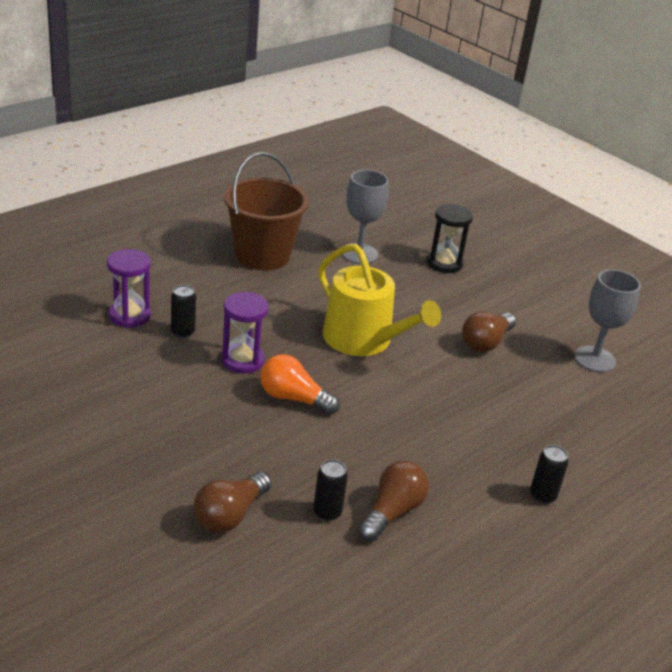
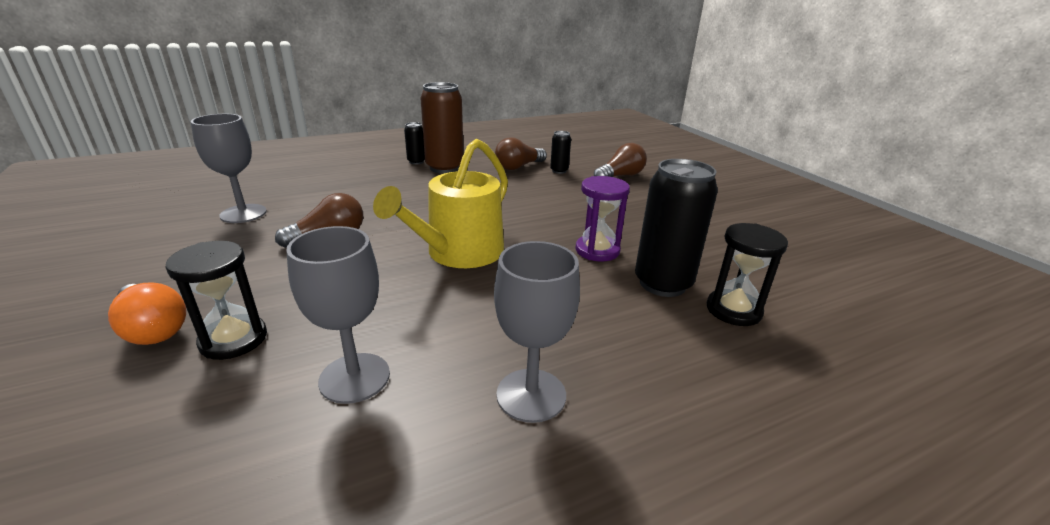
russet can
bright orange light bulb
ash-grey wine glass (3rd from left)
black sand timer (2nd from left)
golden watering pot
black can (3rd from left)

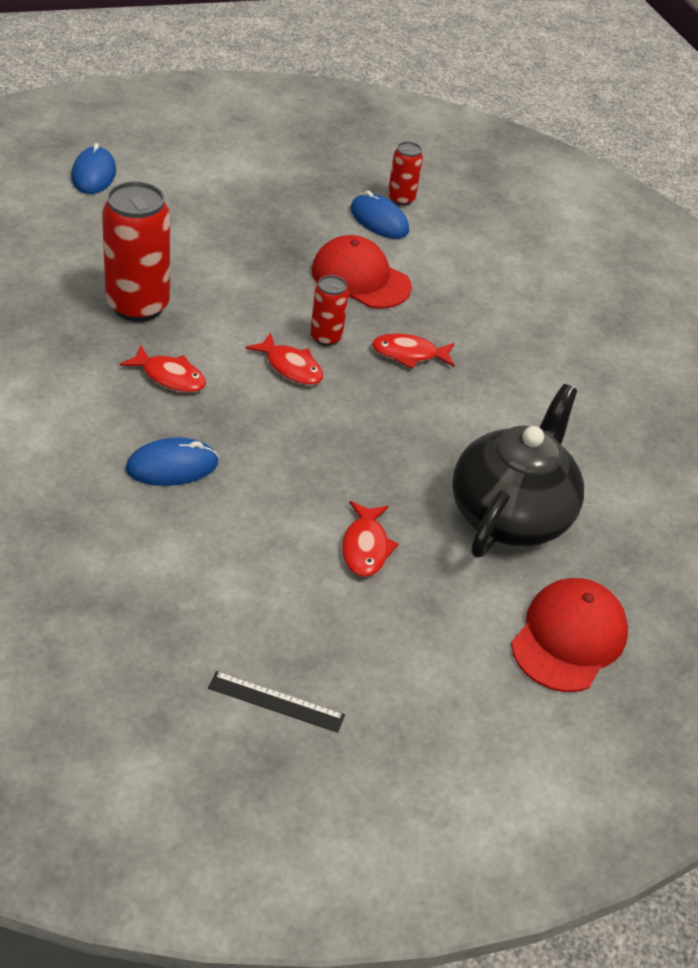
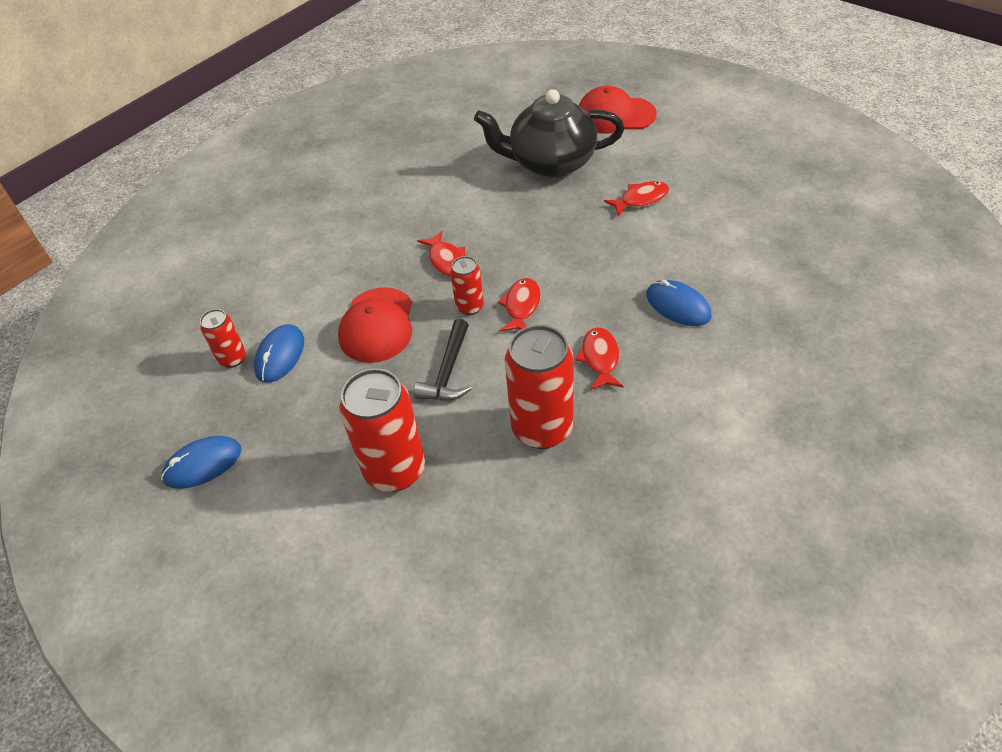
black straightedge
crimson can (2nd from left)
black carpenter's hammer
blue PC mouse (1st from left)

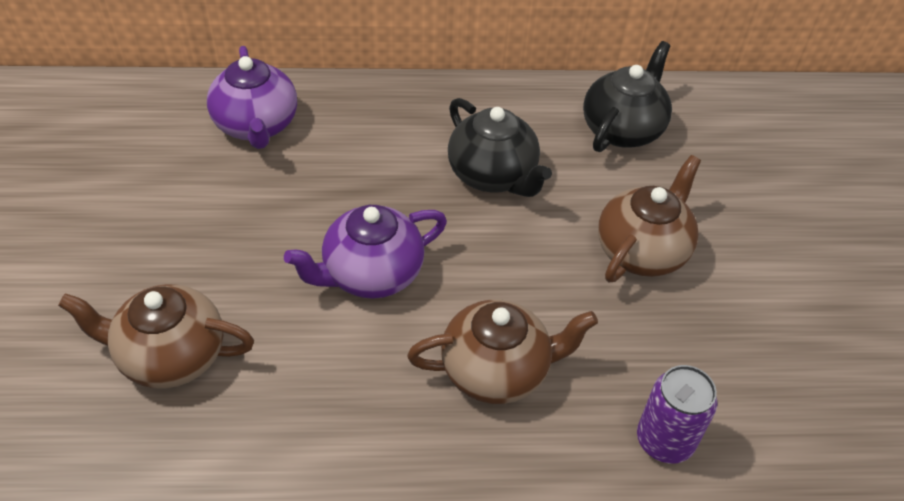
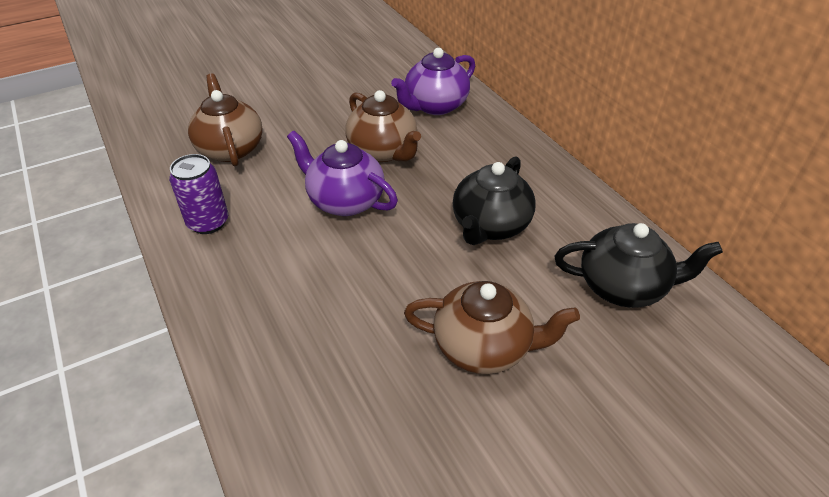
russet teapot (2nd from left)
royal purple can

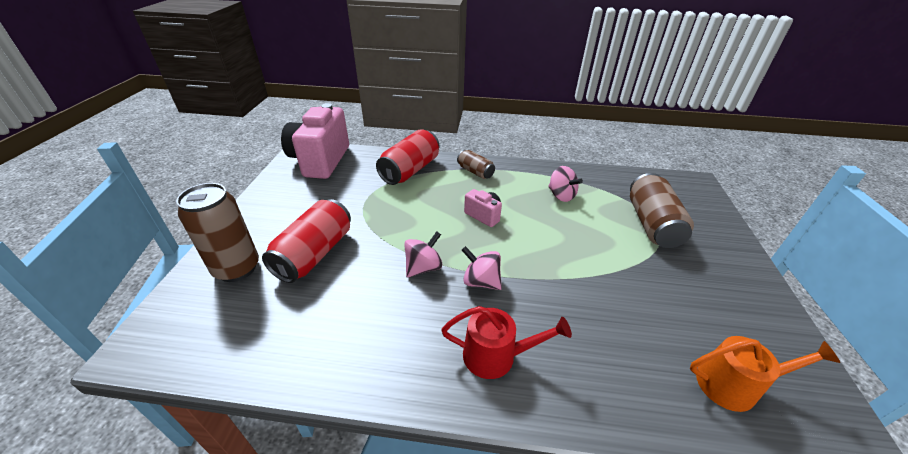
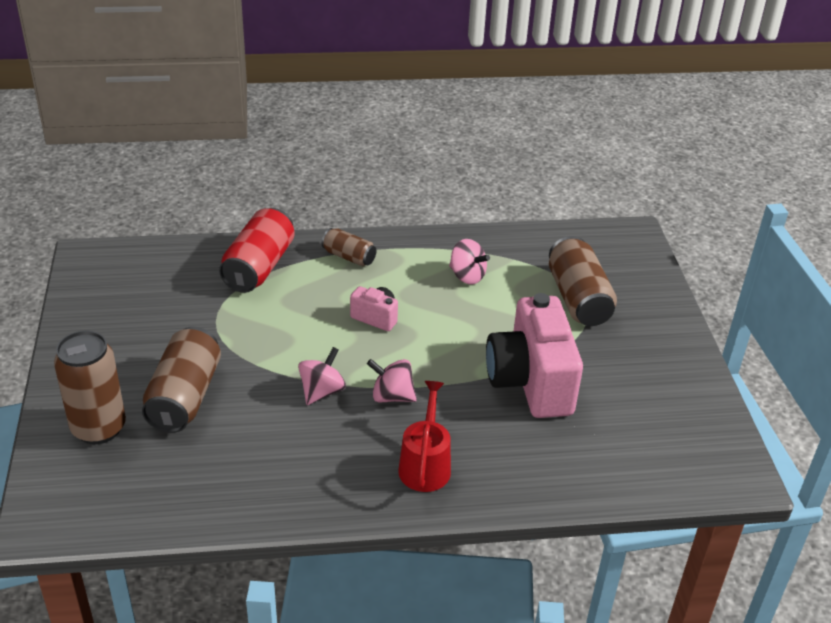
bright orange watering pot
rose-pink camera (2nd from left)
russet can (2nd from left)
crimson watering pot

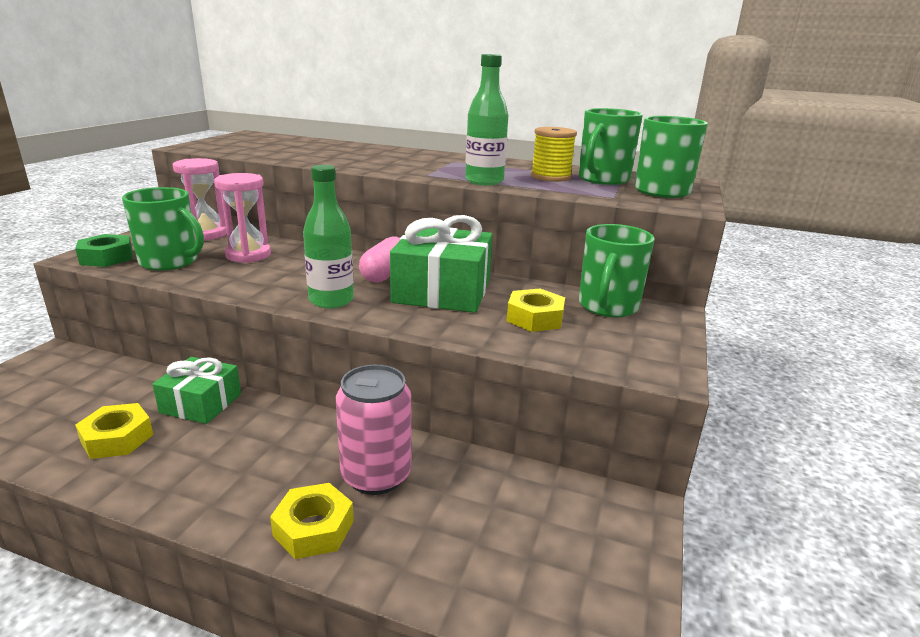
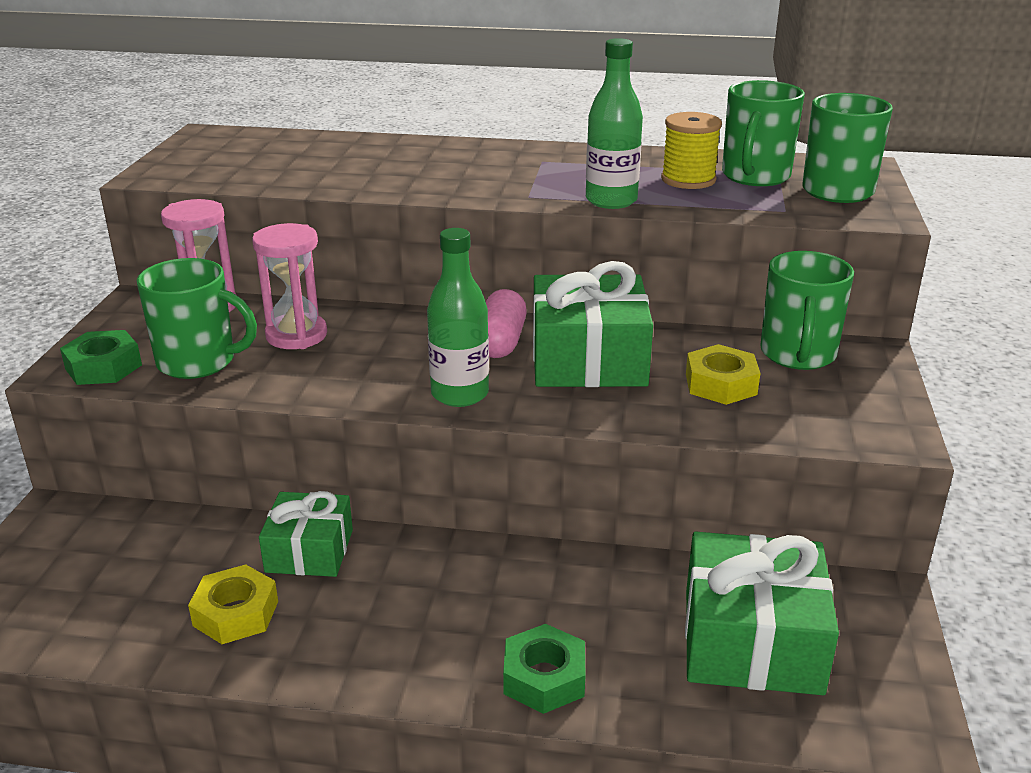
rose-pink can
green present (3rd from left)
green nut (2nd from left)

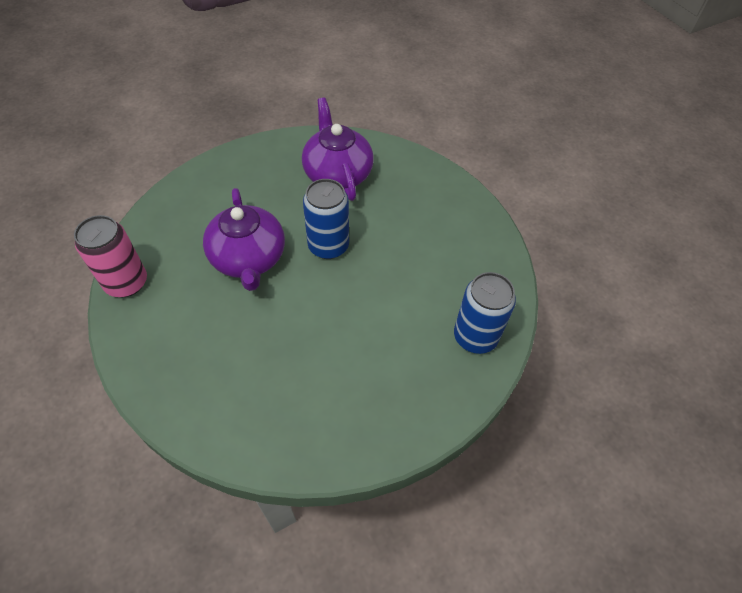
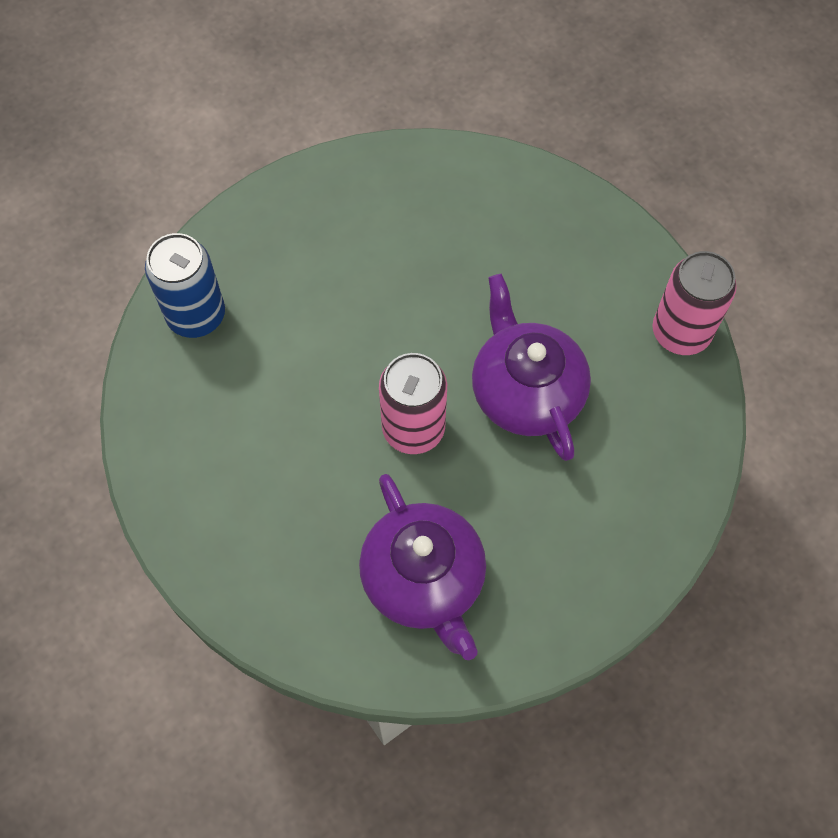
rose-pink can (1st from left)

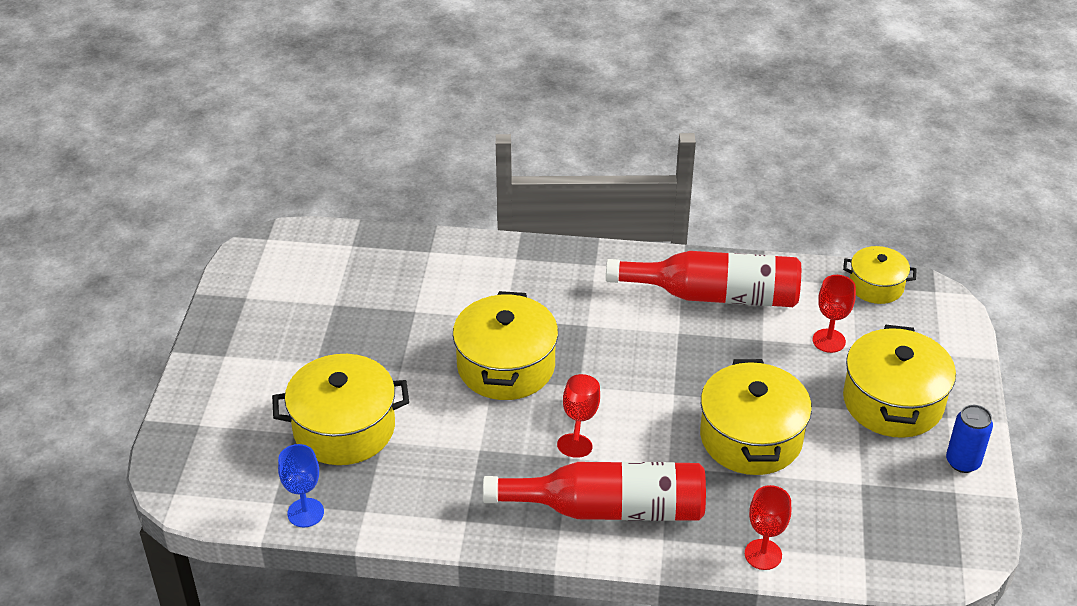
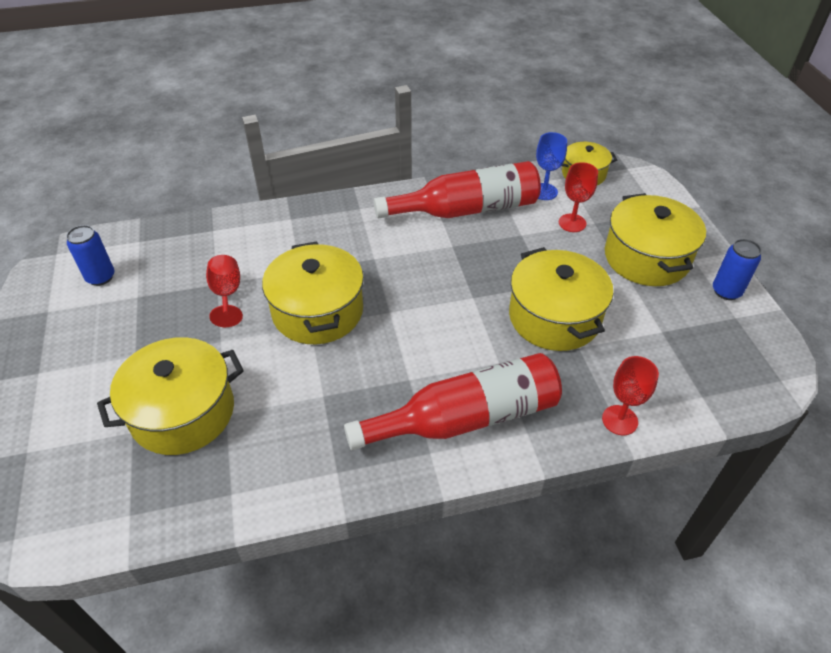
blue can (1st from left)
blue wine glass
crimson wine glass (1st from left)

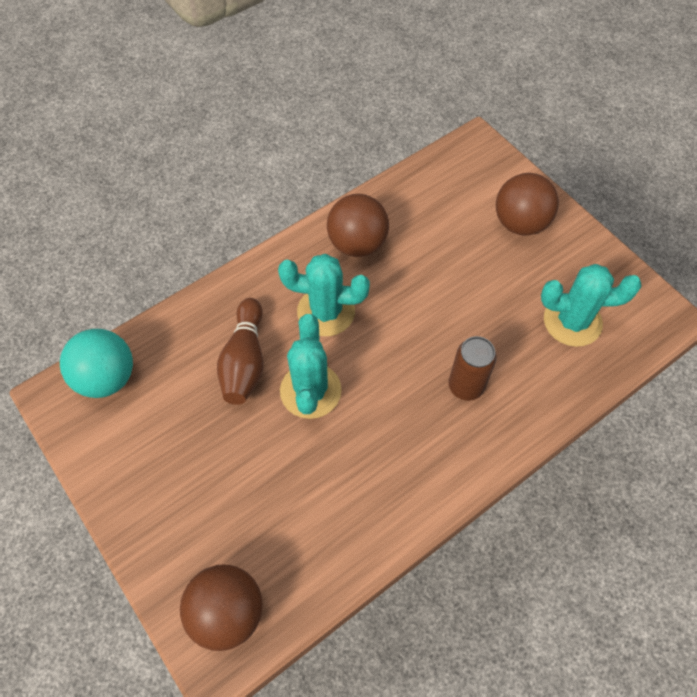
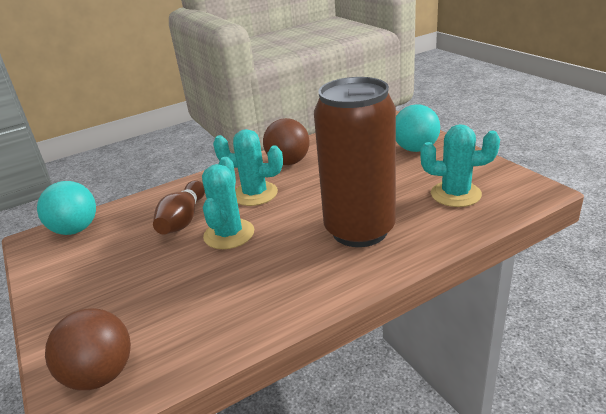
teal ball (2nd from left)
russet can

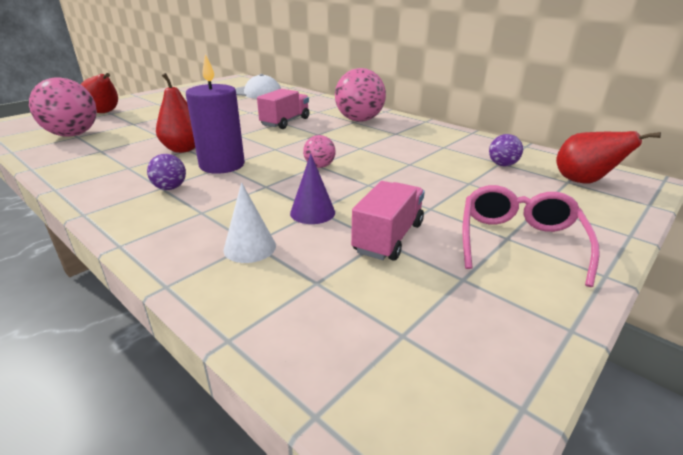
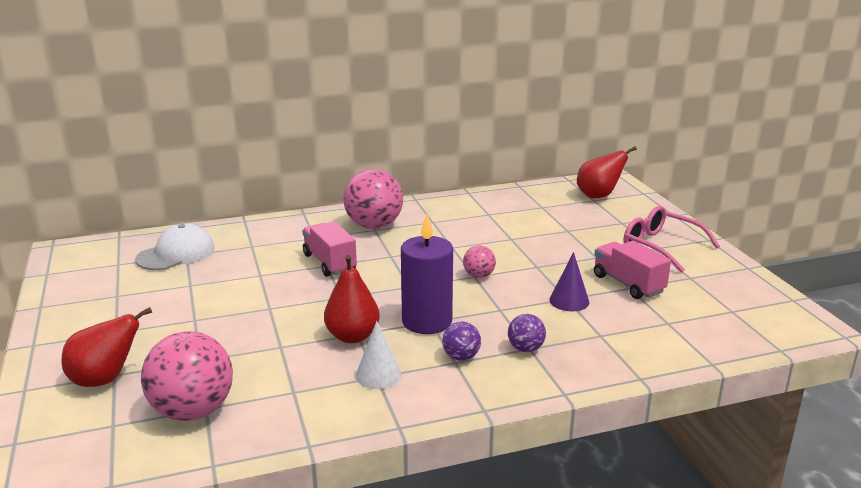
white cone
royal purple ball (2nd from left)

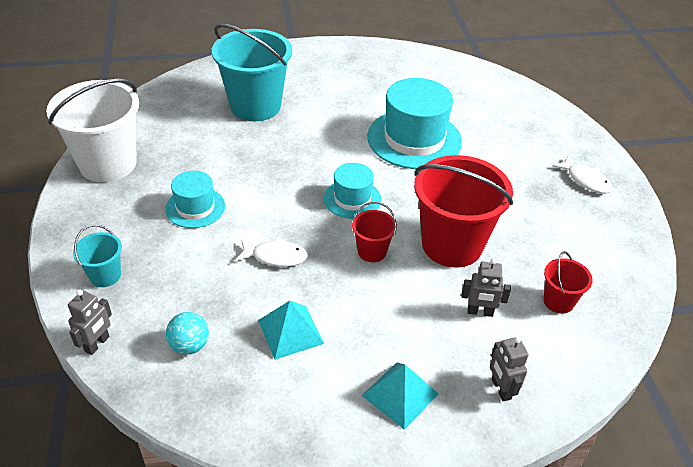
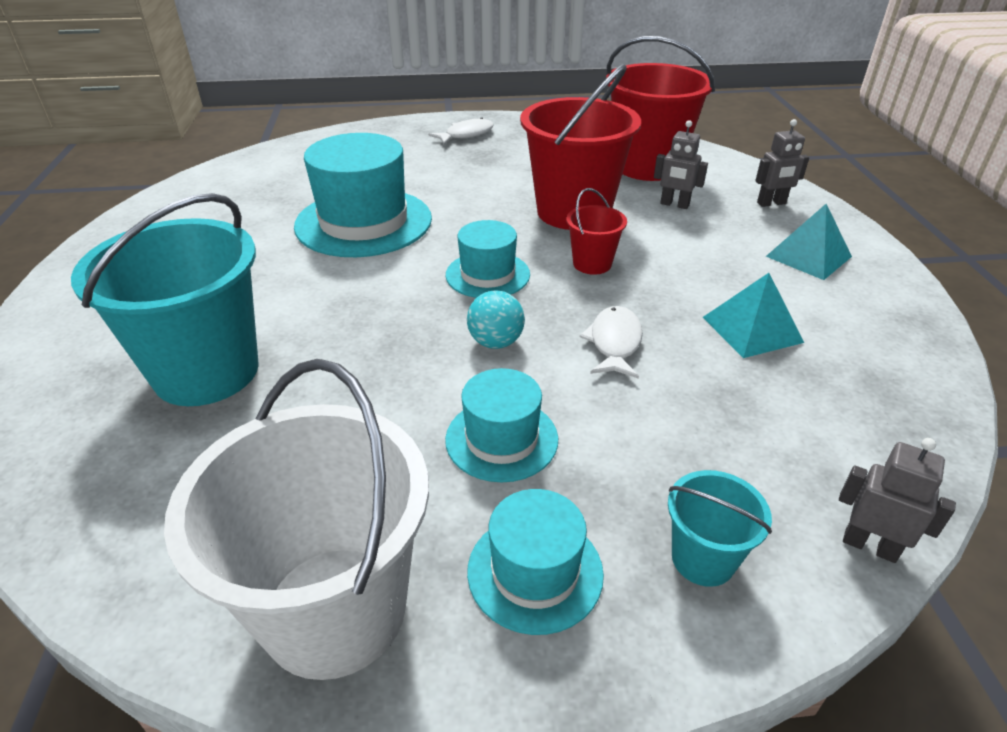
teal hat (4th from left)
teal ball
ash-grey robot (1st from left)
crimson bucket (3rd from left)

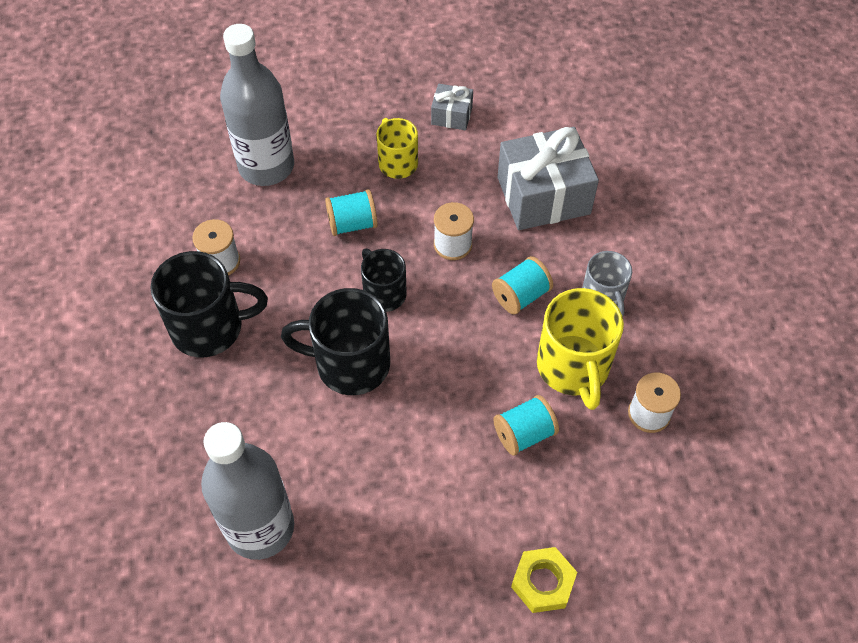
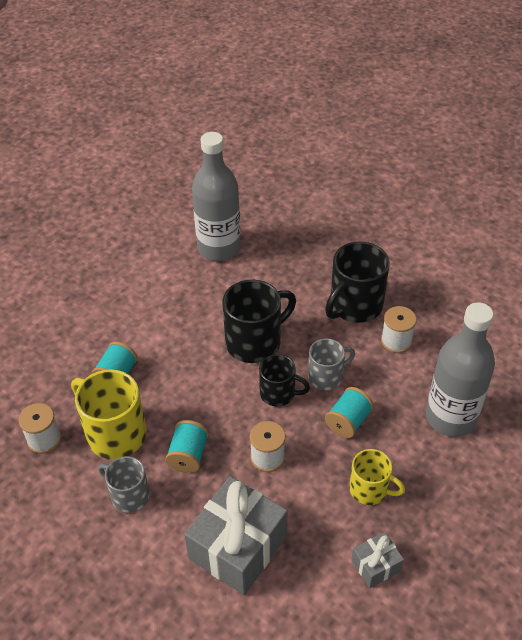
golden nut
ash-grey mug (2nd from left)

